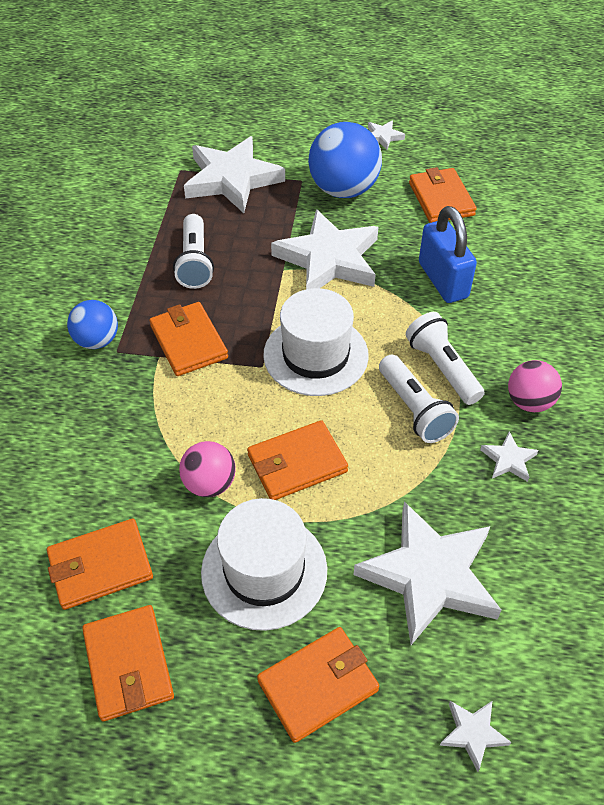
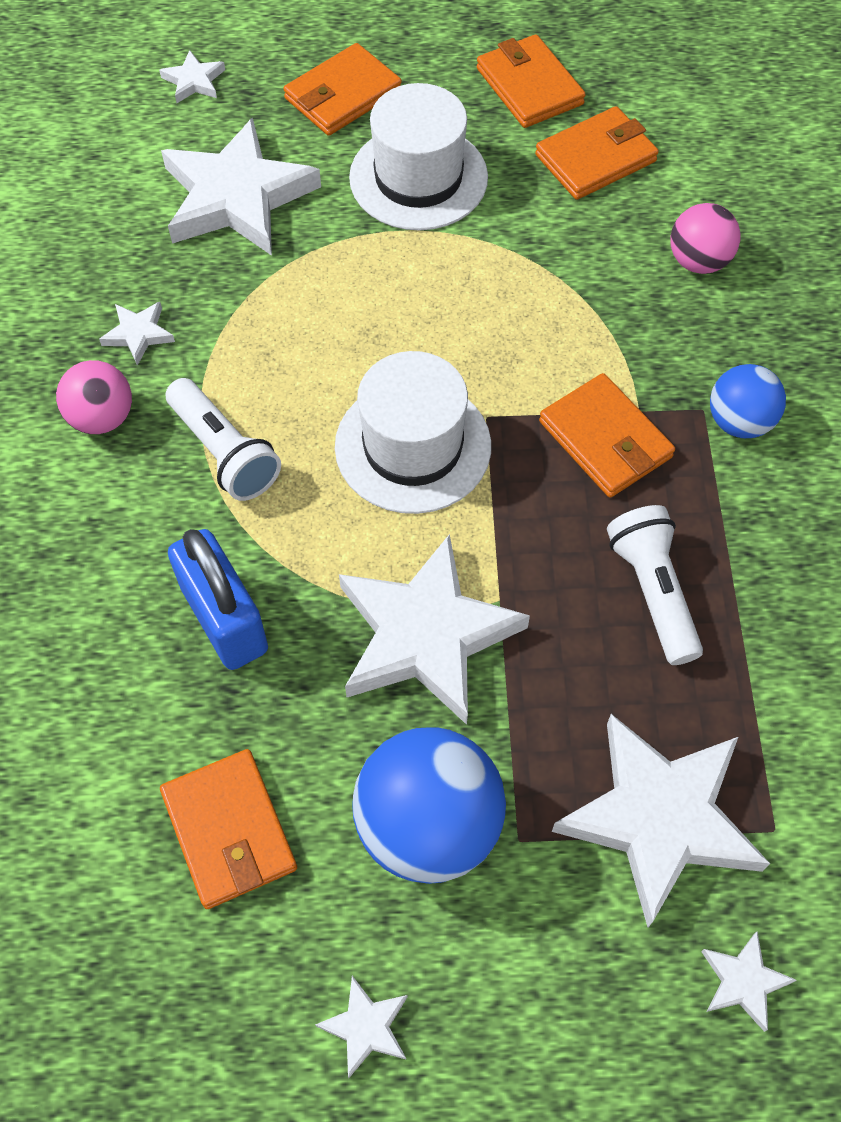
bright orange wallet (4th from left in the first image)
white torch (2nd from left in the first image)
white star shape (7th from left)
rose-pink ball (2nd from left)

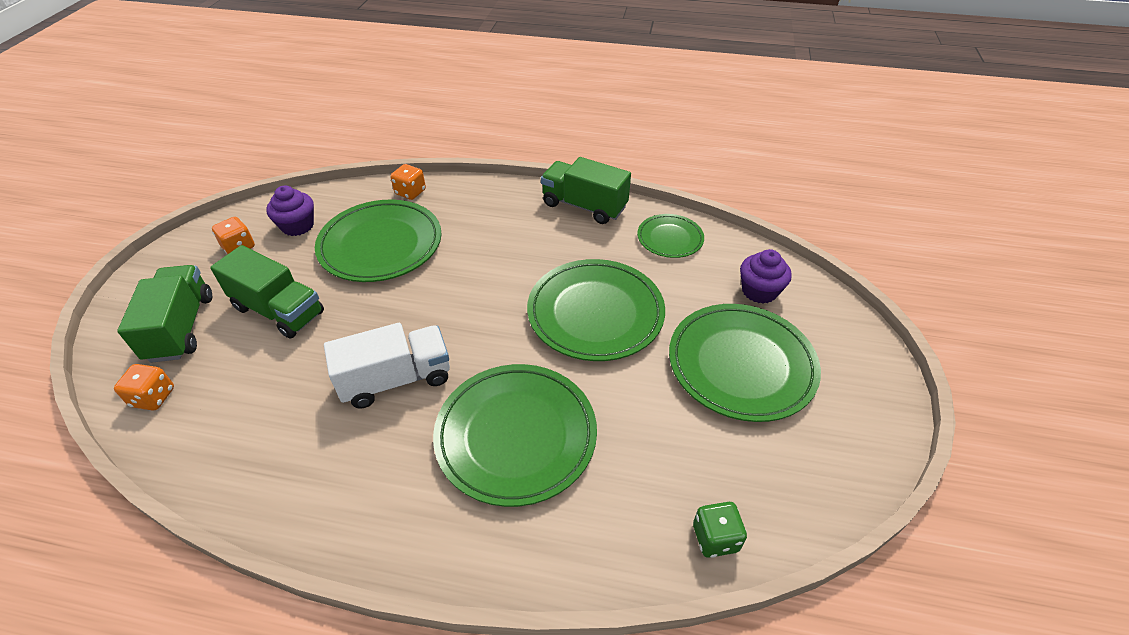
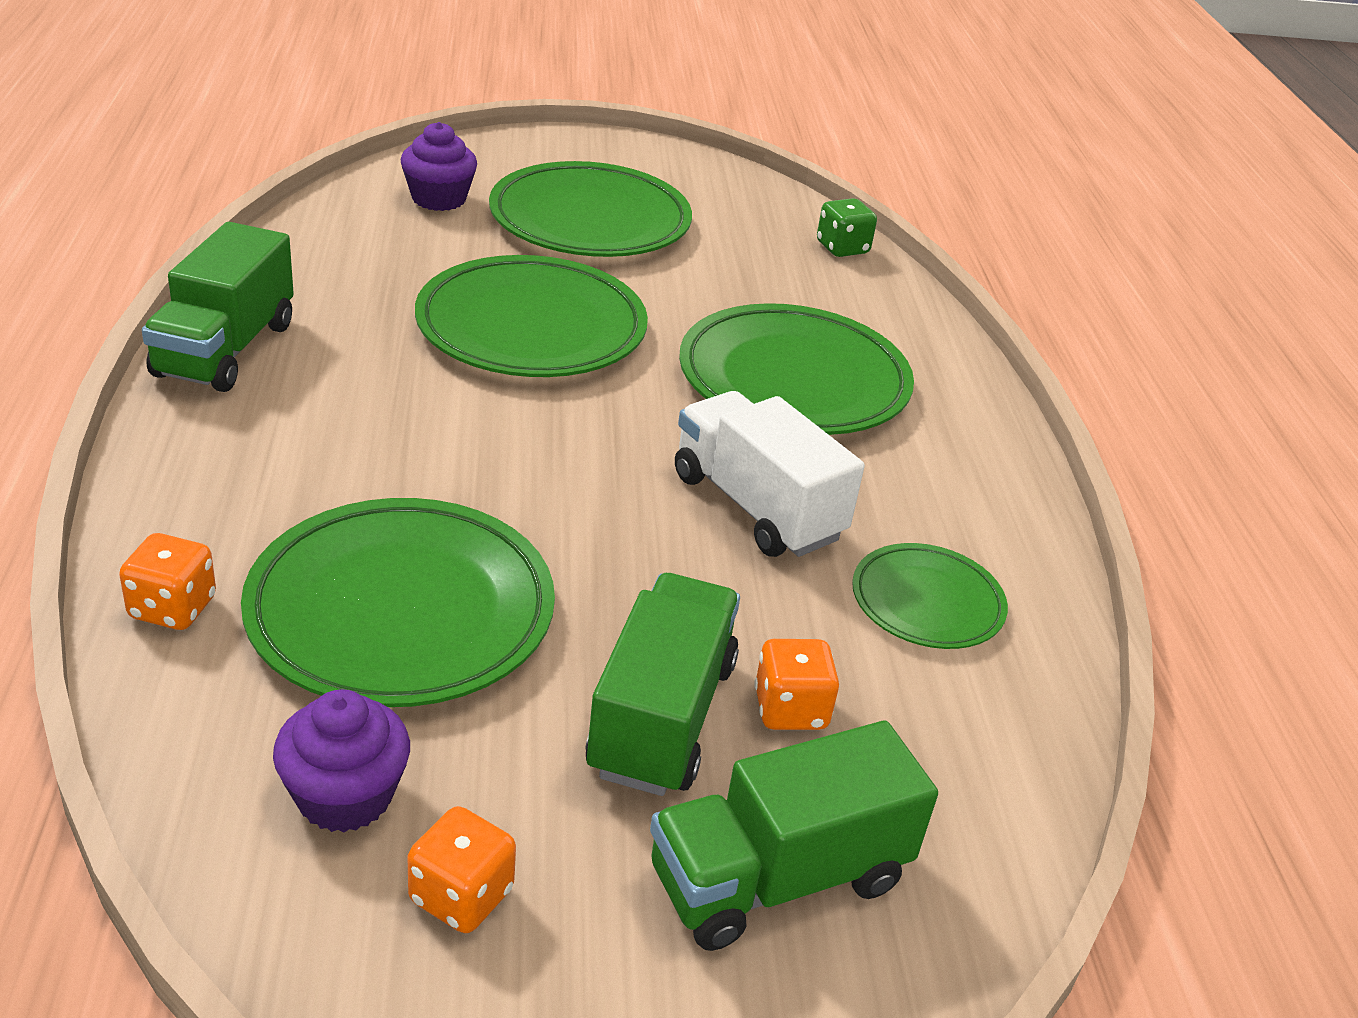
bright orange die (3rd from left)
green dinner plate (5th from left)

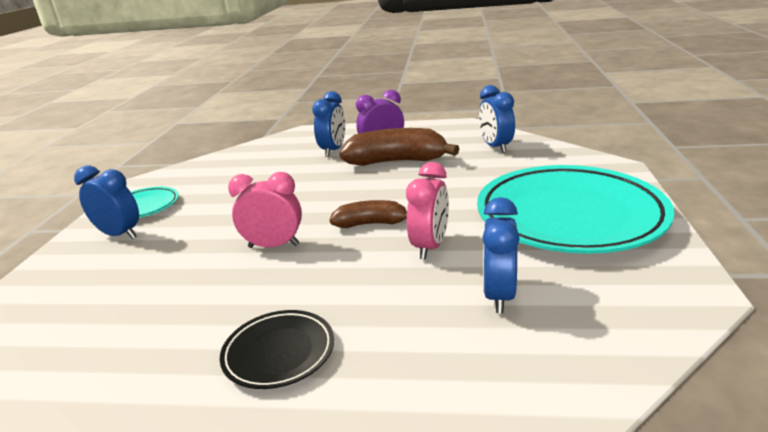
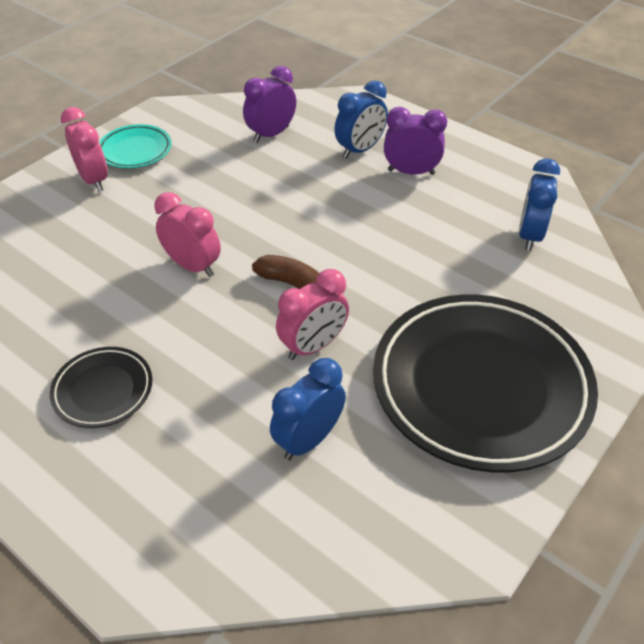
russet banana (2nd from left in the first image)
royal purple alarm clock (1st from left)
rose-pink alarm clock (1st from left)
black dinner plate (2nd from left)

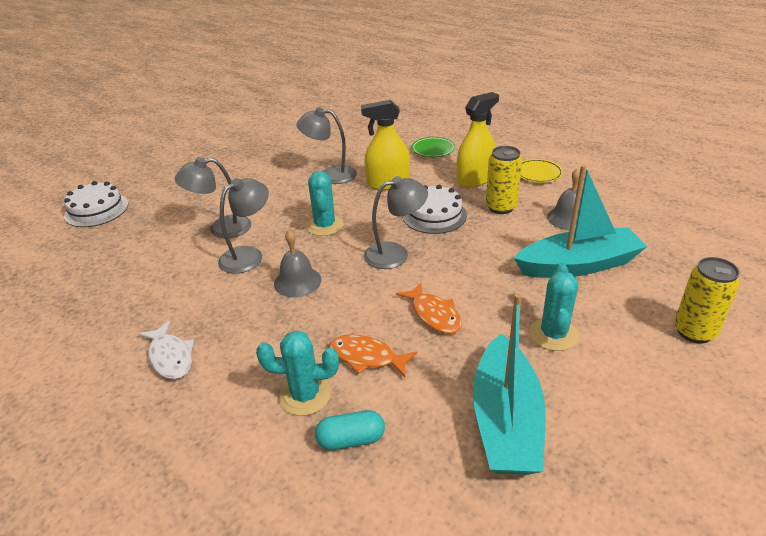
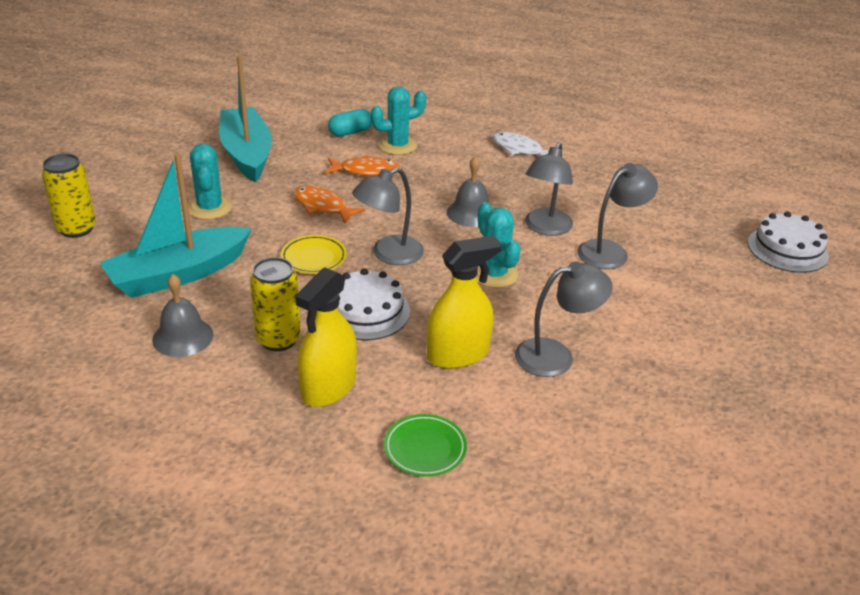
golden dinner plate

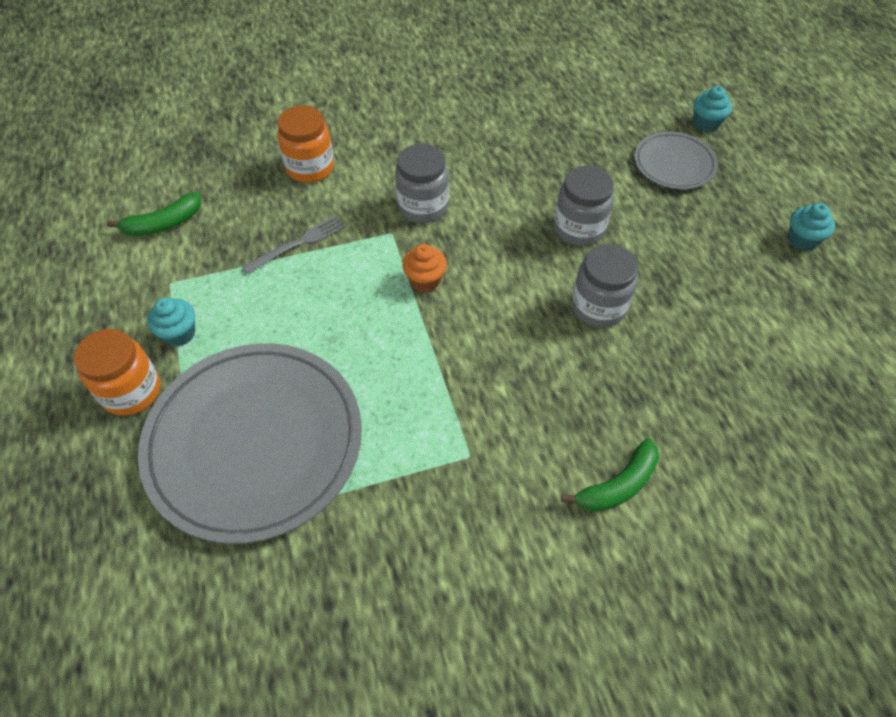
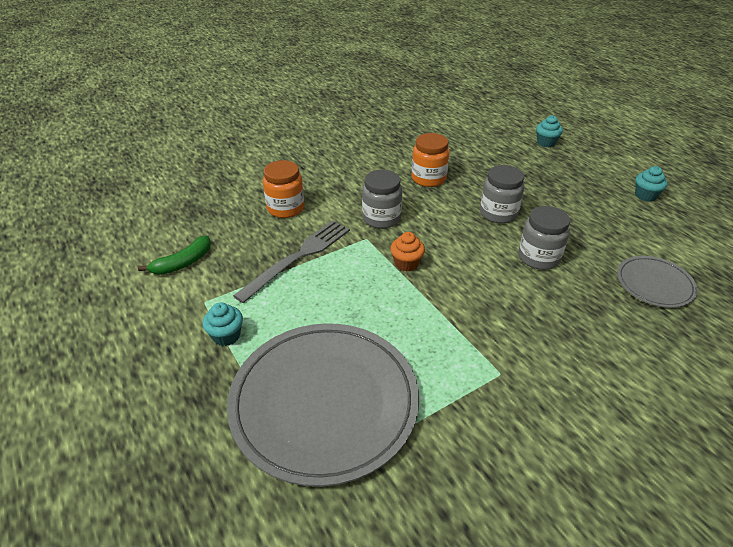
green banana (2nd from left in the first image)
bright orange jam jar (2nd from left)
ash-grey dinner plate (2nd from left)
ash-grey fork

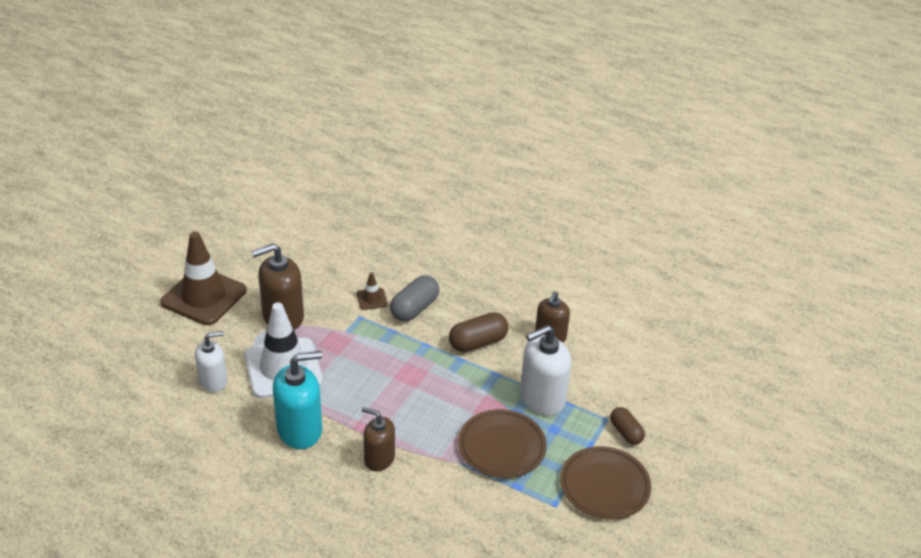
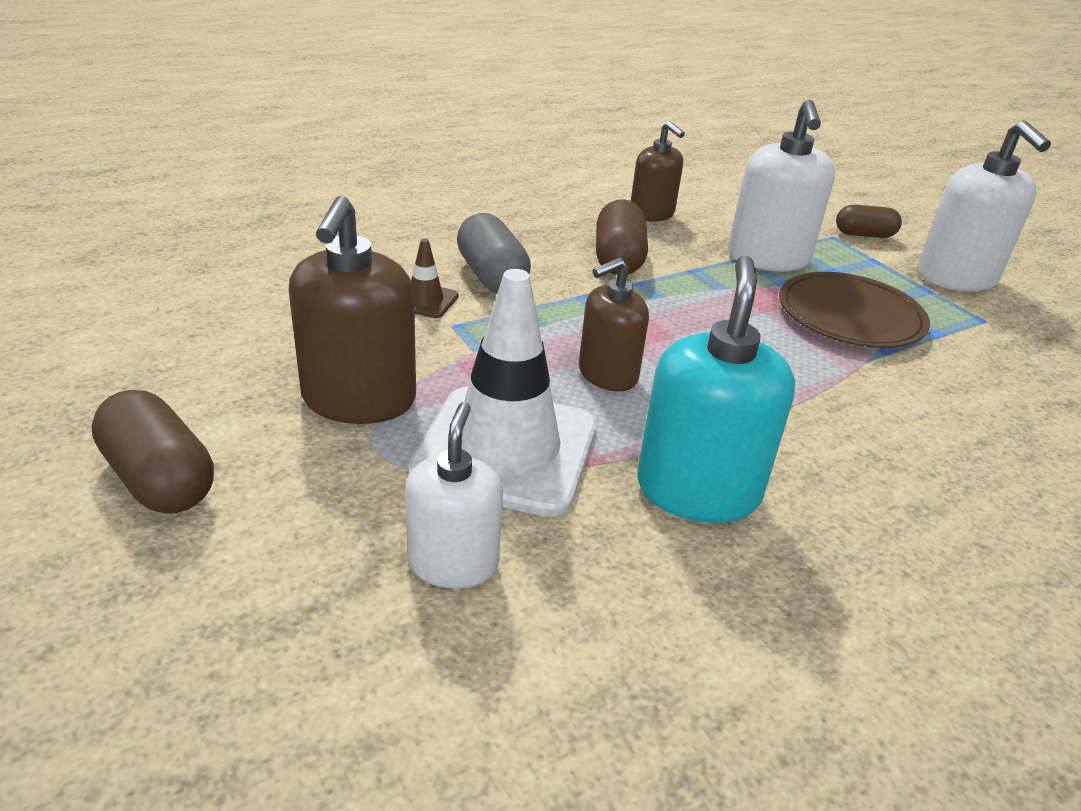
russet soap pump (2nd from left)
russet pill shape (1st from left)
white soap pump (3rd from left)

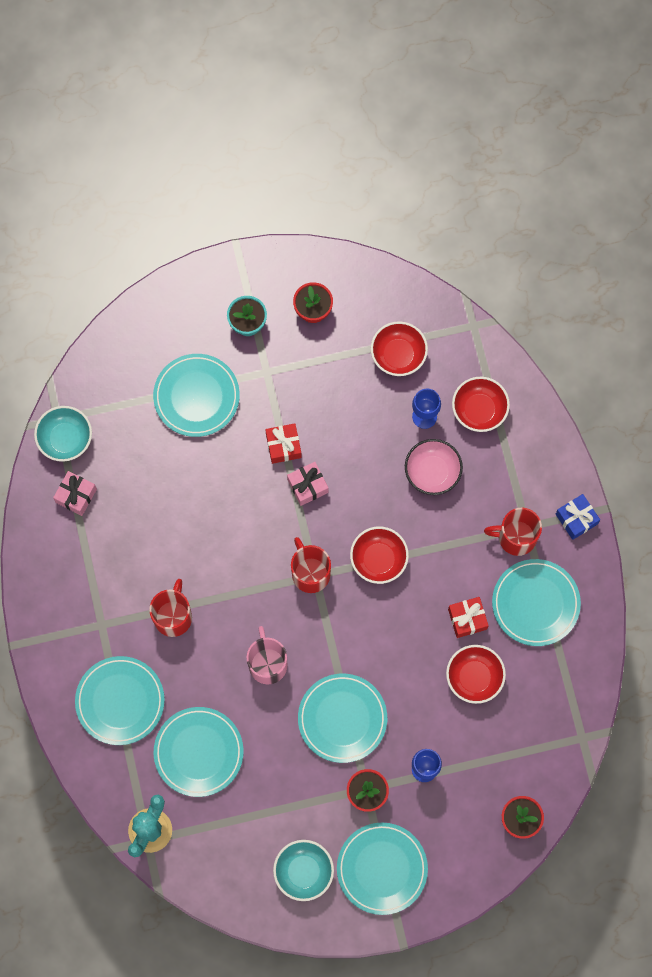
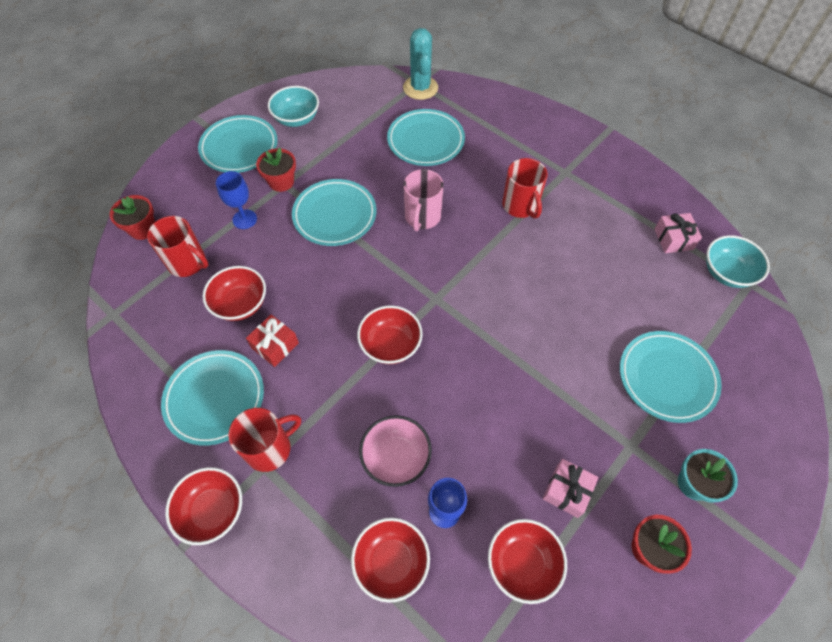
teal dinner plate (1st from left in the first image)
crimson present (1st from left in the first image)
rose-pink present (1st from left)
crimson mug (1st from left)
crimson serving bowl (1st from left)
rose-pink mug

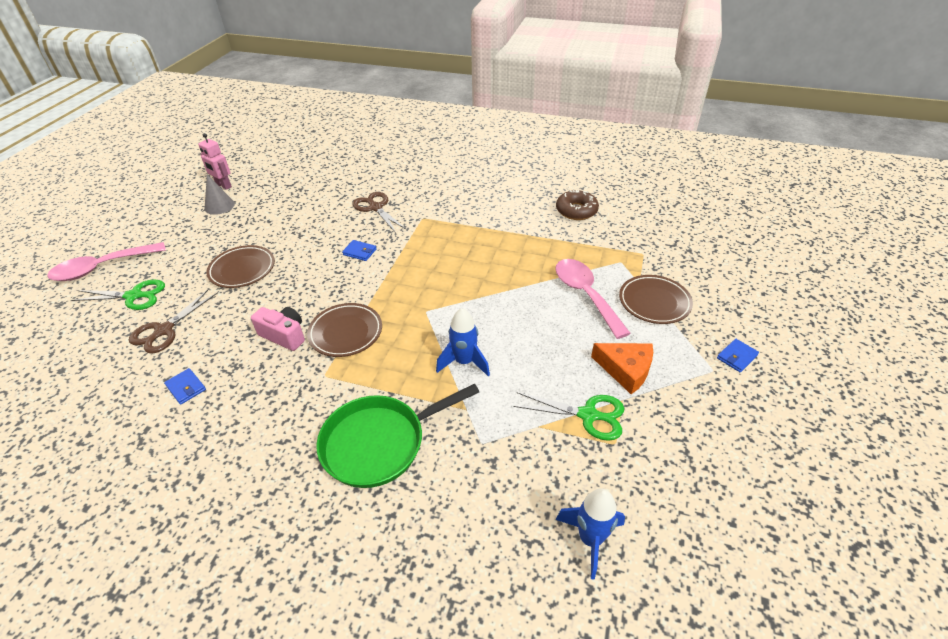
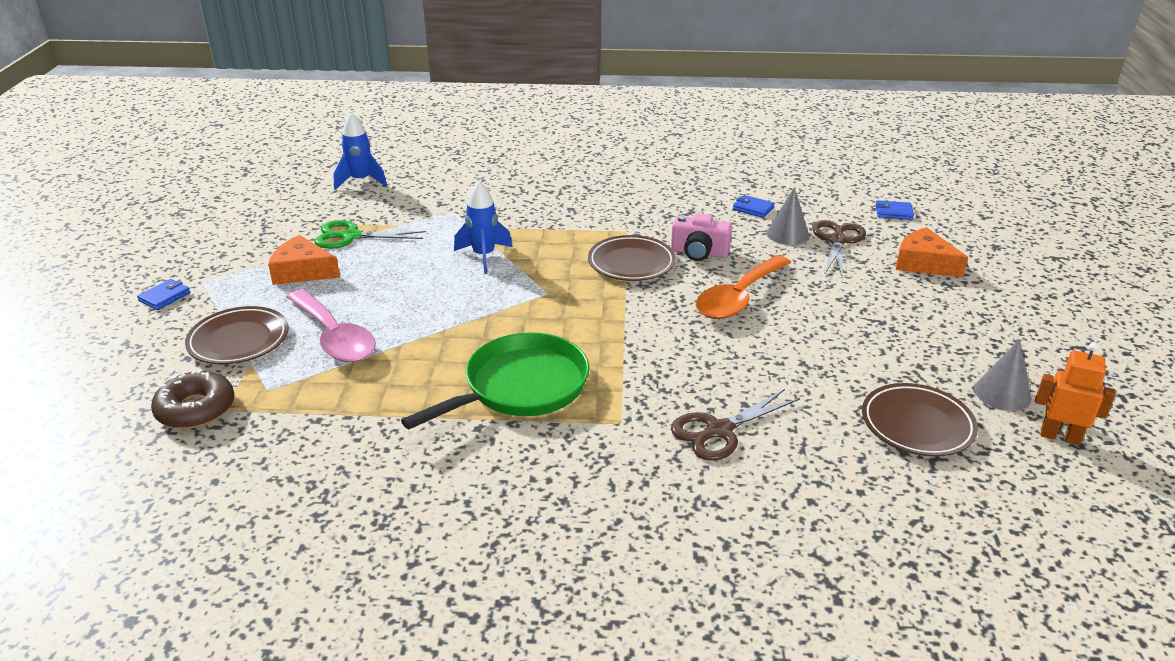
rose-pink tablespoon (1st from left in the first image)
bright orange tablespoon
ash-grey cone (1st from left)
russet dinner plate (3rd from left)
green frying pan
blue wallet (3rd from left)
russet glazed donut
bright orange cheese (2nd from left)
bright orange robot
russet shears (1st from left)

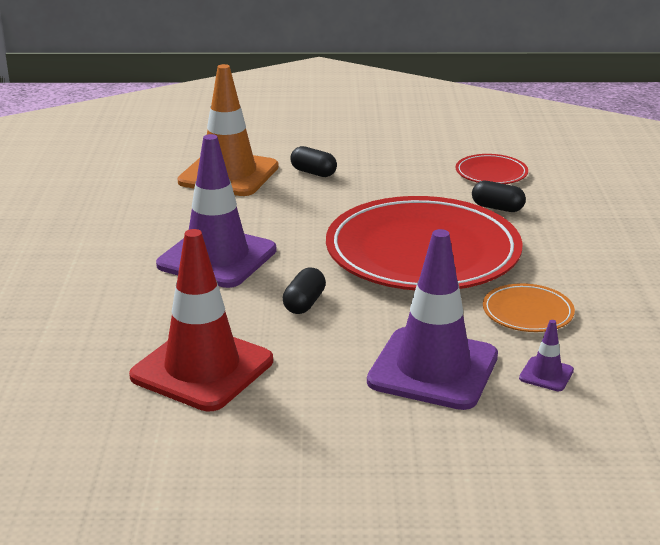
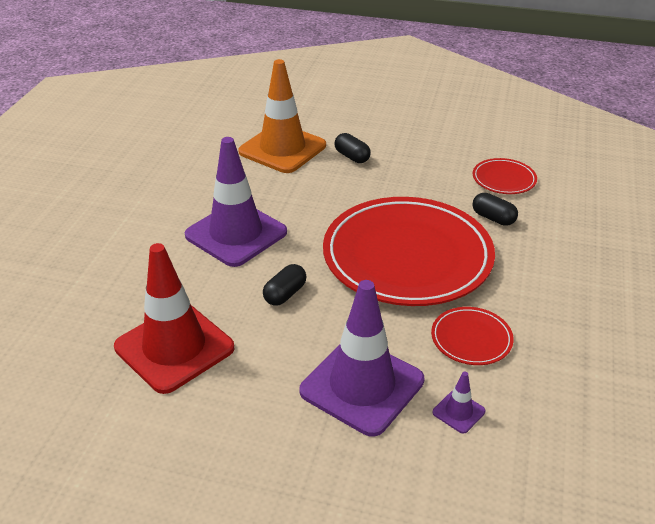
crimson dinner plate (2nd from left)

